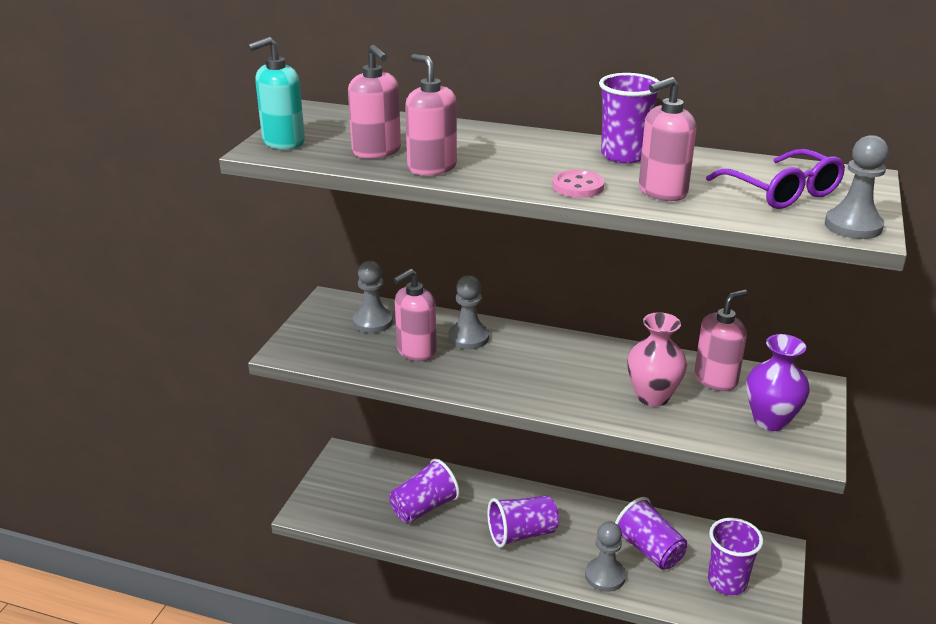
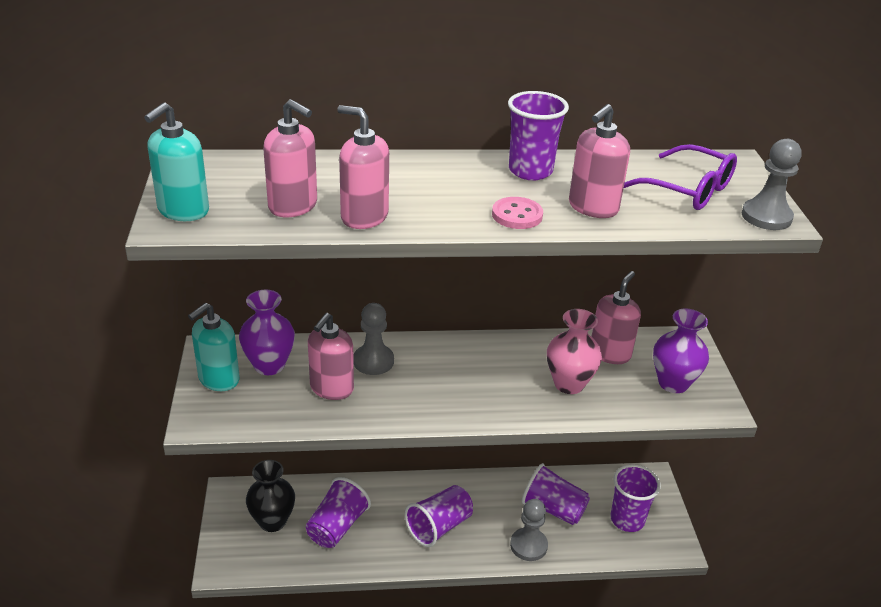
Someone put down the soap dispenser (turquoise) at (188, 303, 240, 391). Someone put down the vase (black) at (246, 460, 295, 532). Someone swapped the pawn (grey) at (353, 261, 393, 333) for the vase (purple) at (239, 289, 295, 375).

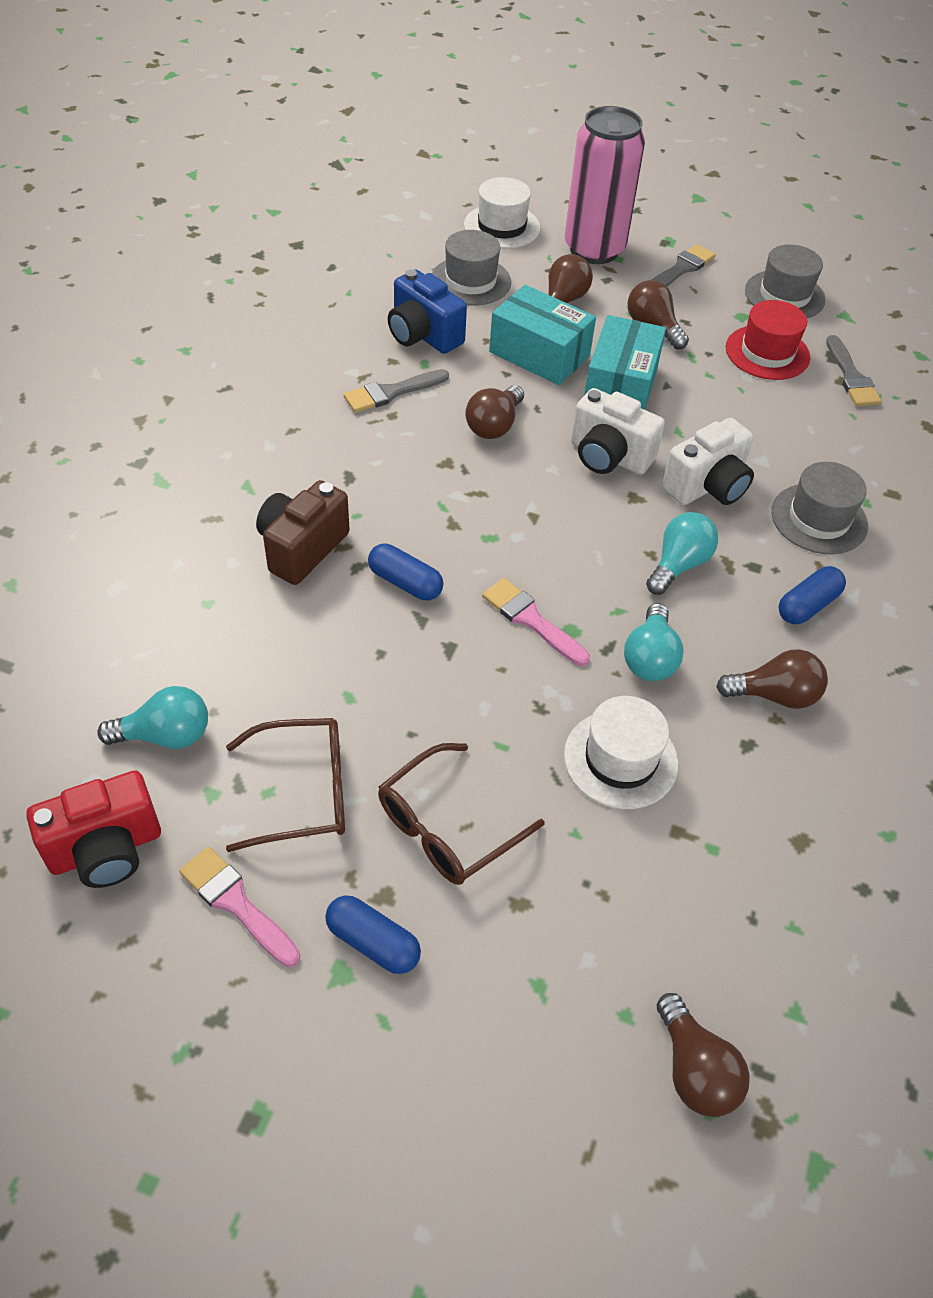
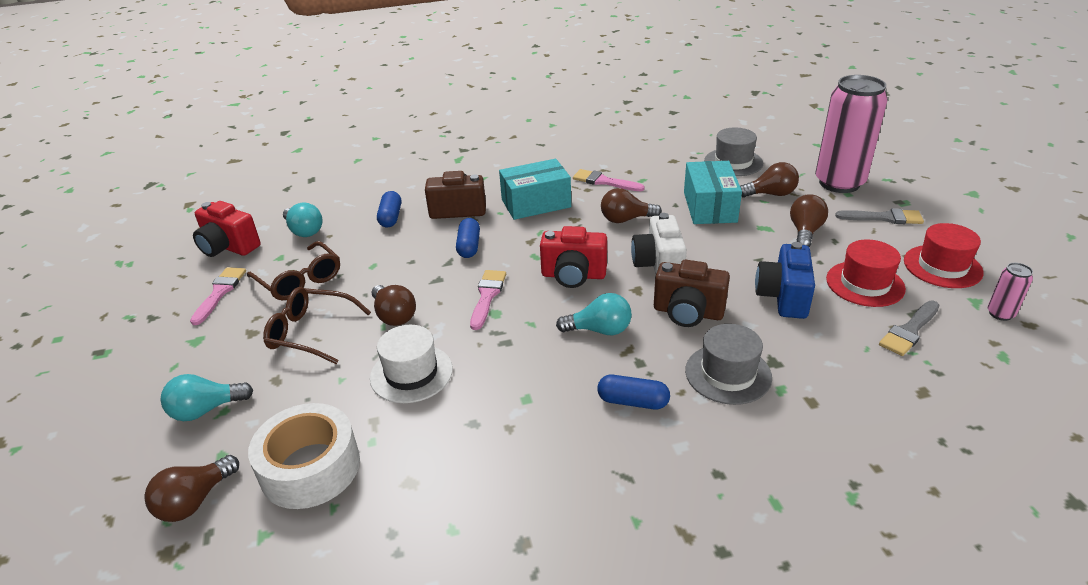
Someone took away the hat (white) at (464, 177, 541, 249). Someone put down the tape (white) at (248, 403, 360, 509). Someone put down the camera (red) at (540, 226, 607, 288). Someone put down the can (pink) at (988, 263, 1033, 321). Someone carried the capsule (blue) from (325, 895, 421, 974) to (377, 191, 401, 228). Someone carried the camera (blue) from (388, 269, 467, 354) to (755, 242, 815, 319). Someone carried the box (turquoise) from (584, 315, 666, 410) to (499, 159, 571, 220). Someone carried the light bulb (turquoise) from (624, 603, 684, 681) to (160, 374, 253, 421). Someone carried the light bulb (brown) from (716, 649, 828, 709) to (372, 285, 416, 326). Someone repainted the brush (grey) at (344, 369, 449, 413), which became the brush (pink) at (573, 169, 645, 191). Someone repainted the camera (white) at (662, 418, 754, 505), which became the camera (brown) at (654, 260, 730, 327). Someone repainted the hat (grey) at (745, 244, 826, 318), which became the hat (red) at (904, 223, 984, 288).

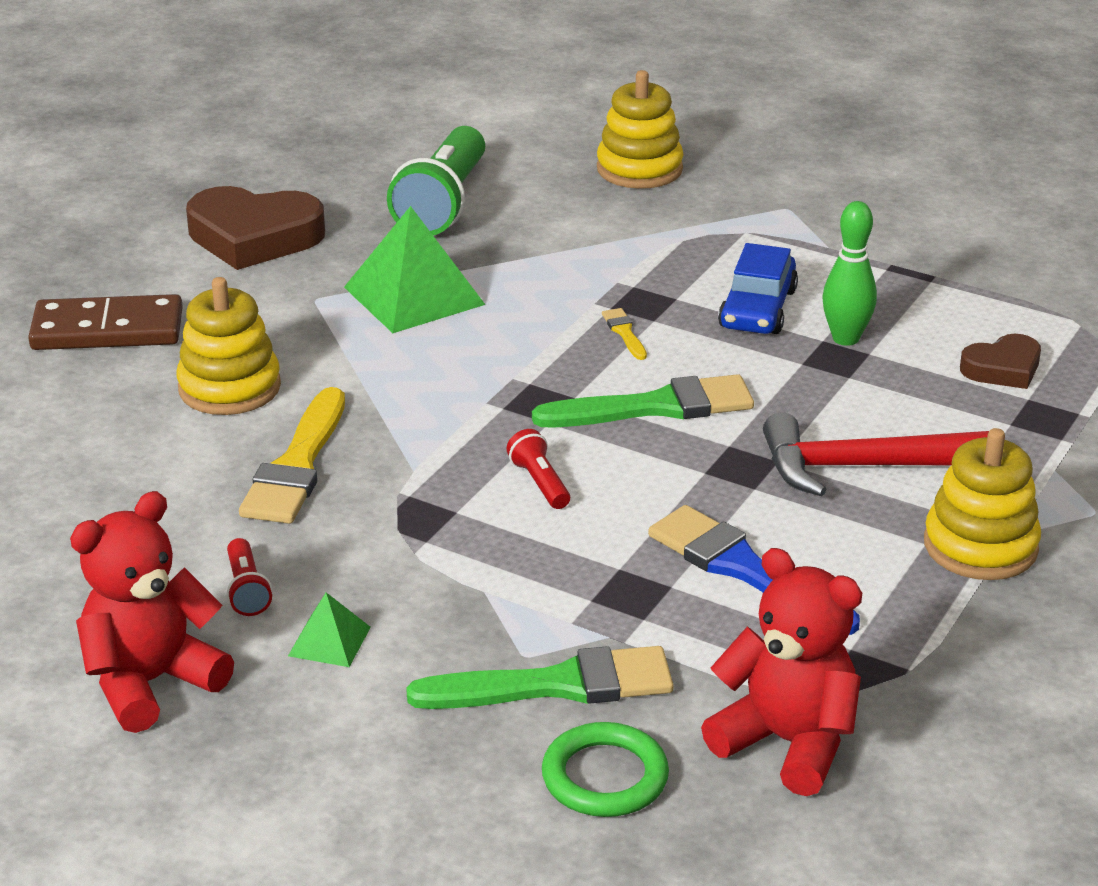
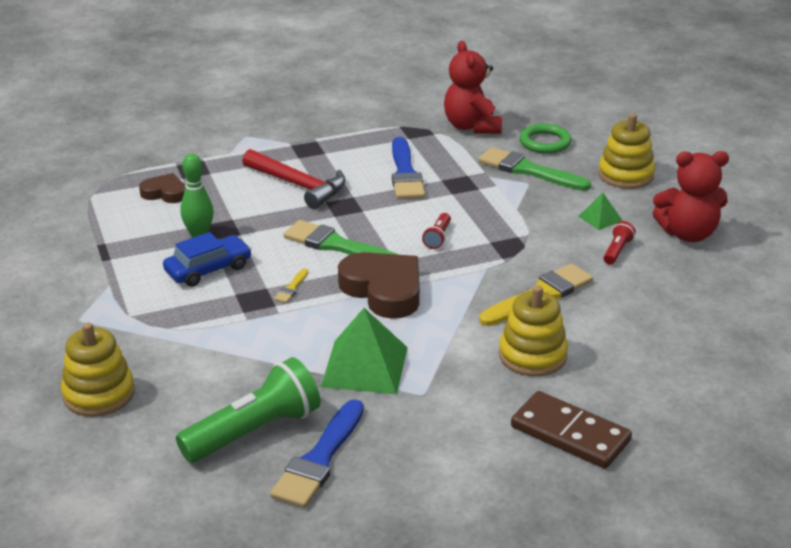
Someone put down the brush (blue) at (270, 399, 364, 508). Someone carried the heart (brown) from (186, 186, 325, 270) to (338, 252, 420, 319). Someone carried the stacking toy (yellow) from (924, 428, 1041, 580) to (598, 113, 655, 189).

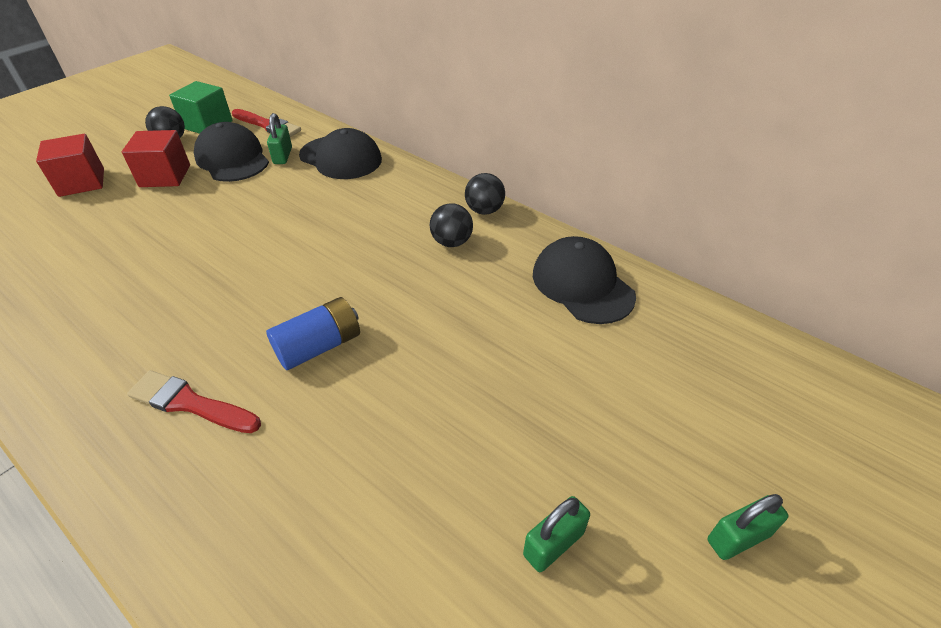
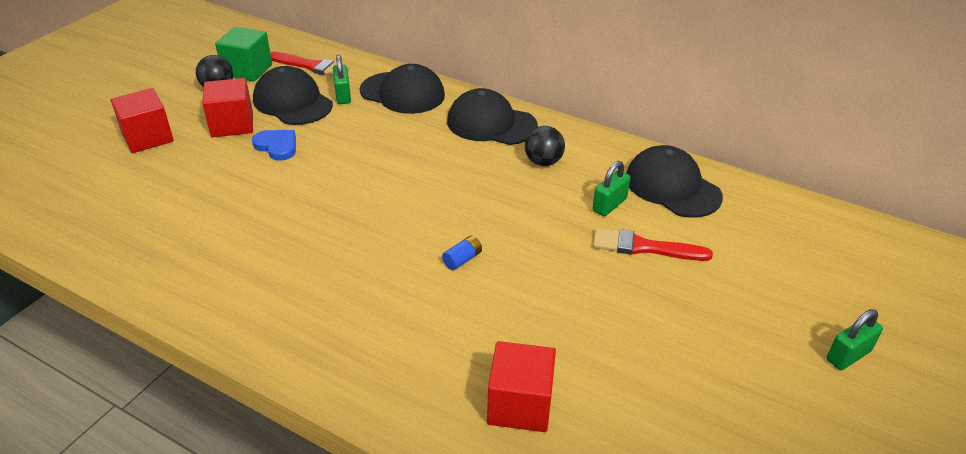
Someone took away the ball (black) at (465, 173, 505, 215). Someone put down the heart (blue) at (252, 130, 296, 161). Someone put down the cap (black) at (447, 88, 538, 145). Someone put down the cube (red) at (487, 341, 556, 432). Someone carried the brush (red) from (127, 370, 261, 433) to (593, 228, 713, 261). Someone carried the padlock (green) from (523, 496, 590, 572) to (593, 161, 631, 216). Someone scaled the battery (blue) at (266, 297, 360, 370) by 0.52.

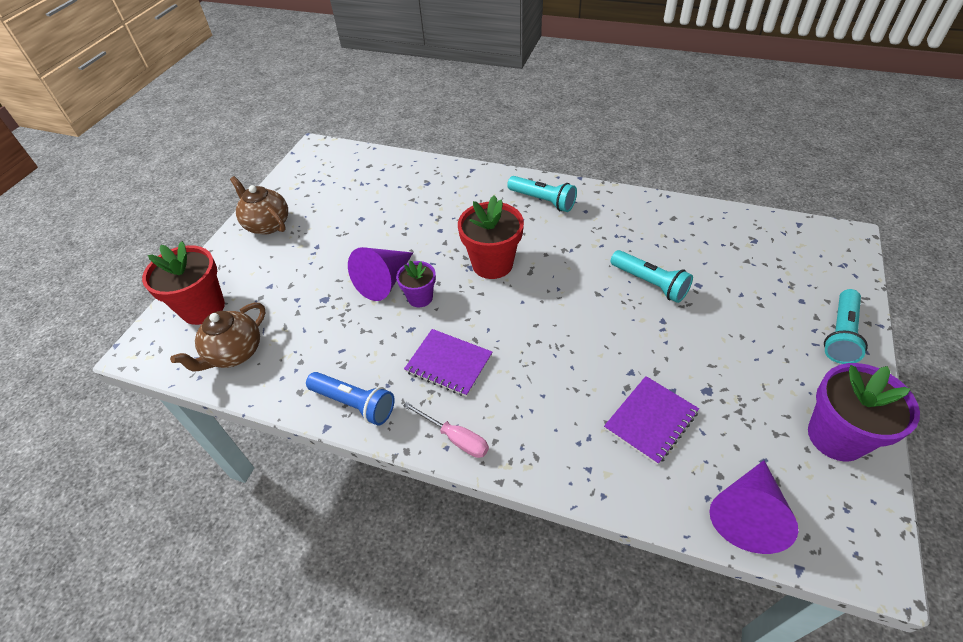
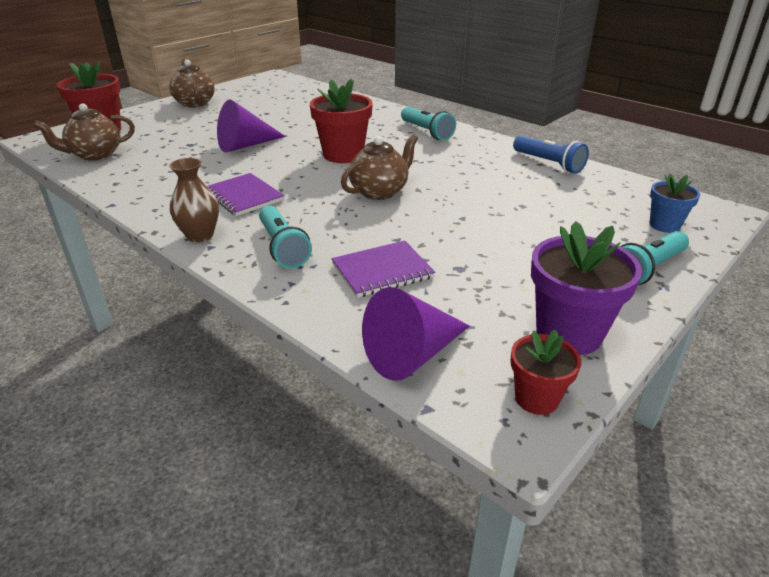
Someone took away the flower pot (purple) at (396, 261, 436, 307). Someone put down the teapot (brown) at (341, 134, 418, 200). Someone put down the flower pot (red) at (510, 330, 581, 415). Someone put down the flower pot (blue) at (649, 174, 700, 233). Someone carried the flashlight (blue) from (306, 372, 395, 426) to (513, 136, 589, 174). Someone carried the flashlight (turquoise) from (611, 250, 693, 303) to (259, 206, 312, 268). Someone swapped the screwdriver (pink) at (403, 402, 489, 458) for the vase (brown) at (169, 158, 219, 242).

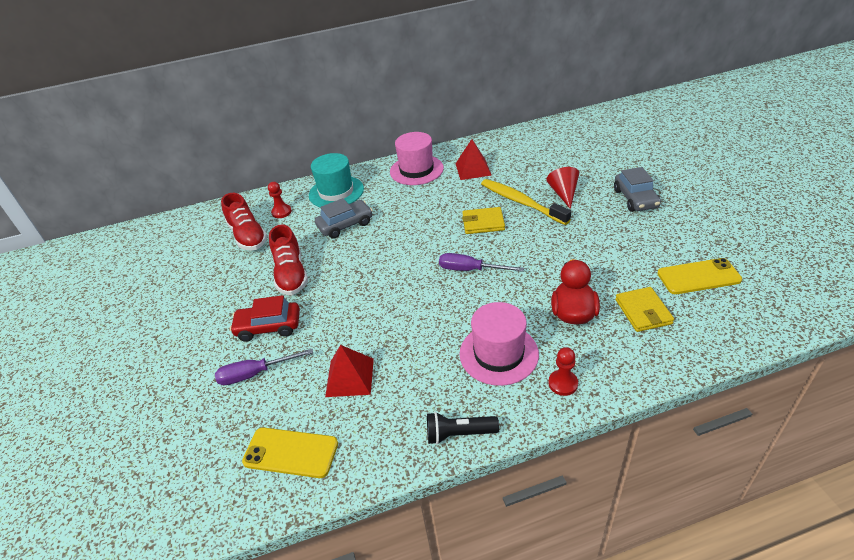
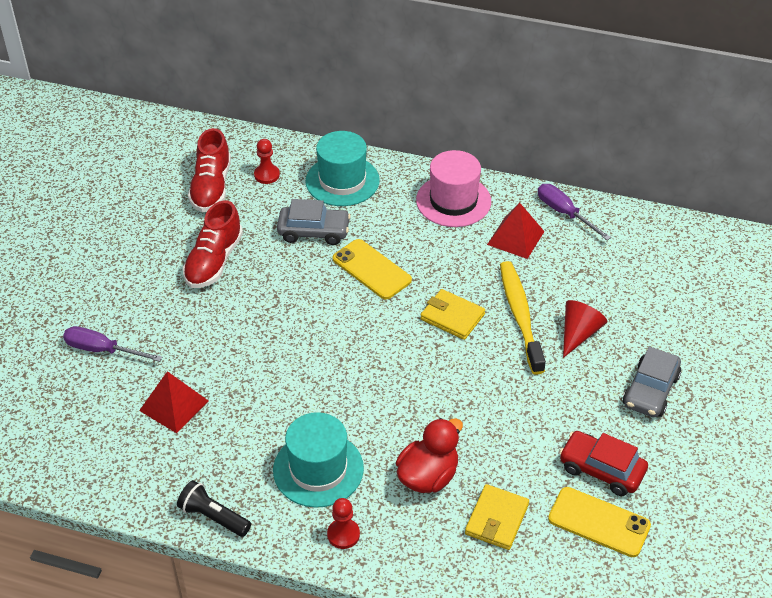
Someone carried the car (red) from (230, 295, 300, 342) to (559, 431, 648, 496). Someone carried the phone (yellow) from (242, 427, 338, 478) to (333, 239, 412, 299). Someone carried the screwdriver (purple) from (439, 253, 524, 272) to (538, 184, 611, 240). Someone repainted the hat (pink) at (460, 302, 539, 386), which became the hat (turquoise) at (273, 412, 364, 508).

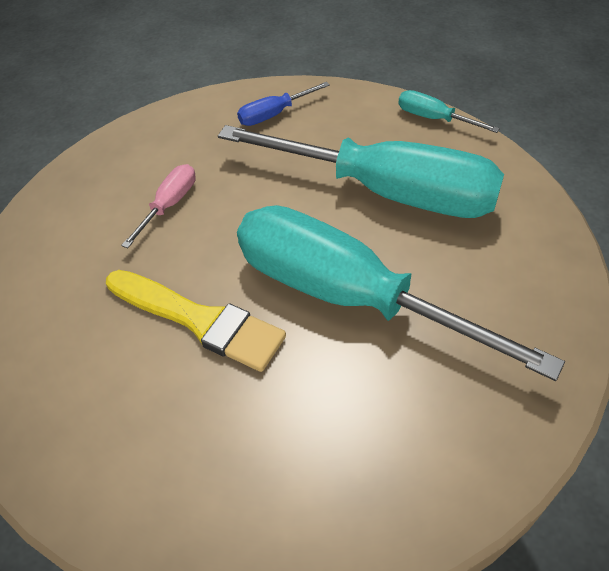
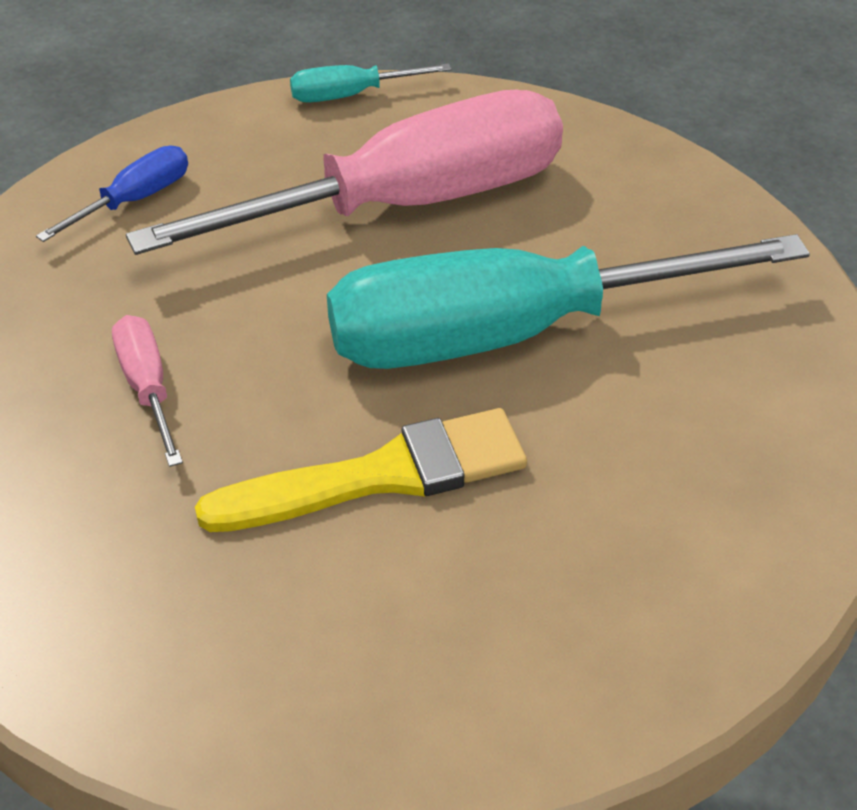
Someone repainted the screwdriver (turquoise) at (218, 125, 504, 218), which became the screwdriver (pink) at (126, 89, 563, 255). Someone rotated the screwdriver (blue) at (237, 82, 330, 126) by 150 degrees counterclockwise.

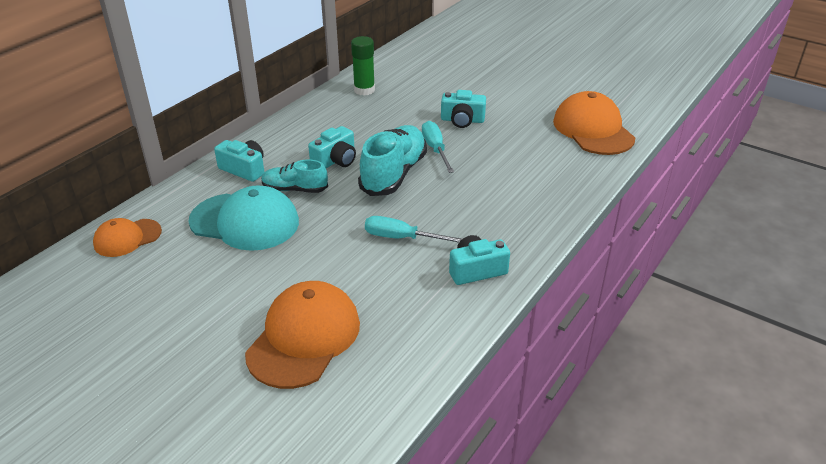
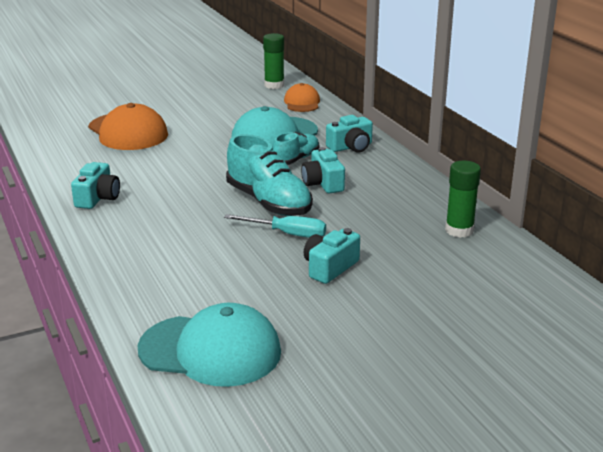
Someone took away the screwdriver (turquoise) at (365, 216, 462, 243). Someone put down the glue stick (green) at (263, 33, 284, 89). Someone repainted the cap (orange) at (553, 91, 635, 155), which became the cap (turquoise) at (137, 303, 281, 387).

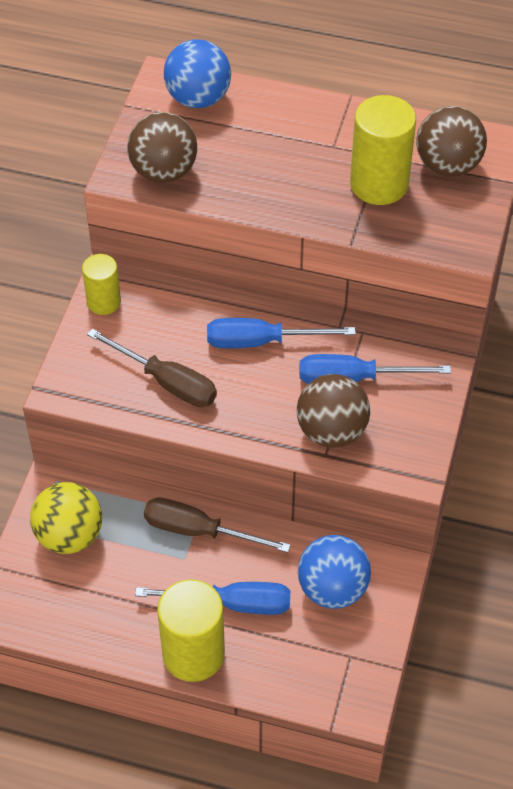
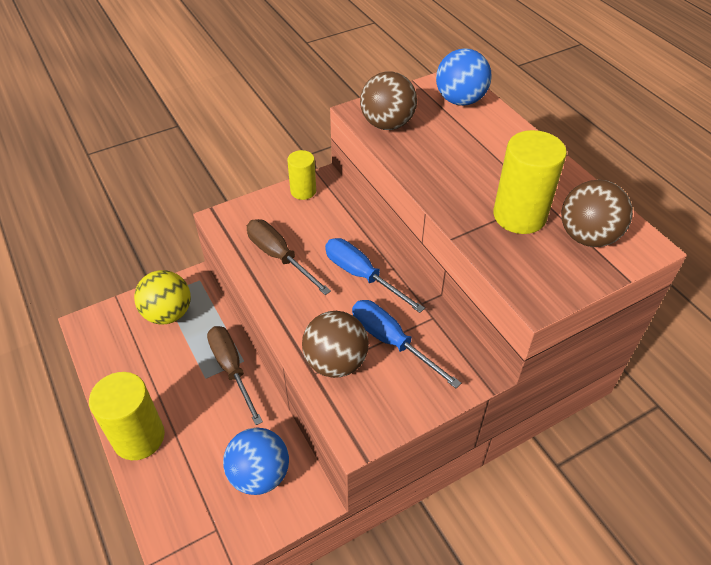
Someone took away the screwdriver (blue) at (135, 582, 290, 615). Someone rotated the screwdriver (brown) at (87, 328, 217, 407) by 150 degrees clockwise.

